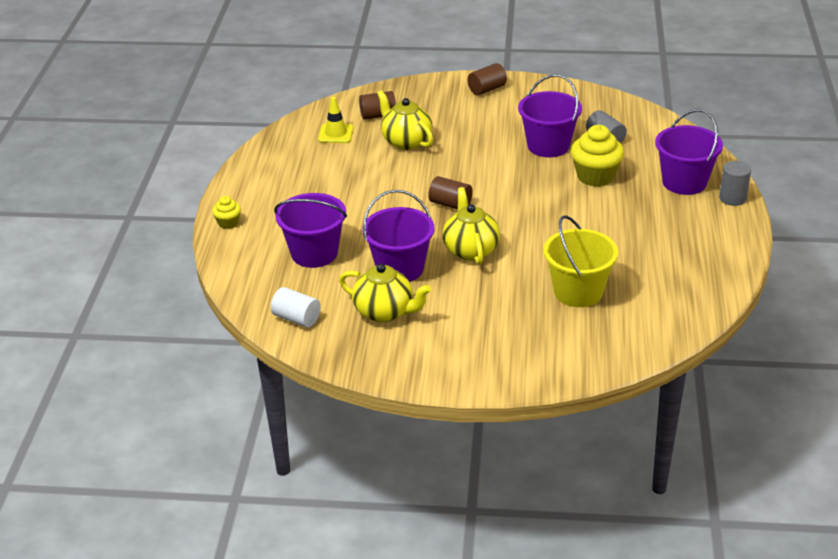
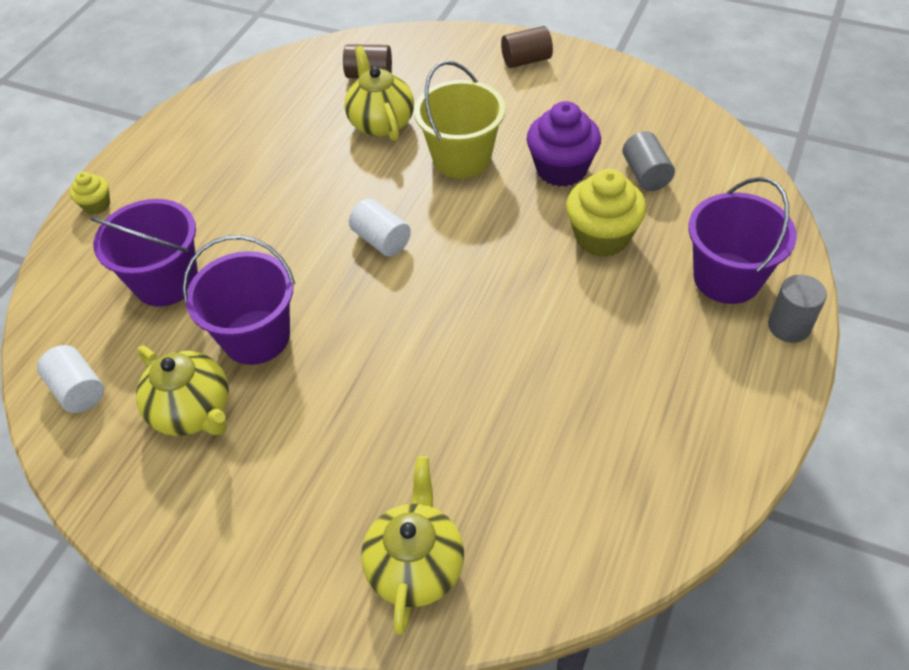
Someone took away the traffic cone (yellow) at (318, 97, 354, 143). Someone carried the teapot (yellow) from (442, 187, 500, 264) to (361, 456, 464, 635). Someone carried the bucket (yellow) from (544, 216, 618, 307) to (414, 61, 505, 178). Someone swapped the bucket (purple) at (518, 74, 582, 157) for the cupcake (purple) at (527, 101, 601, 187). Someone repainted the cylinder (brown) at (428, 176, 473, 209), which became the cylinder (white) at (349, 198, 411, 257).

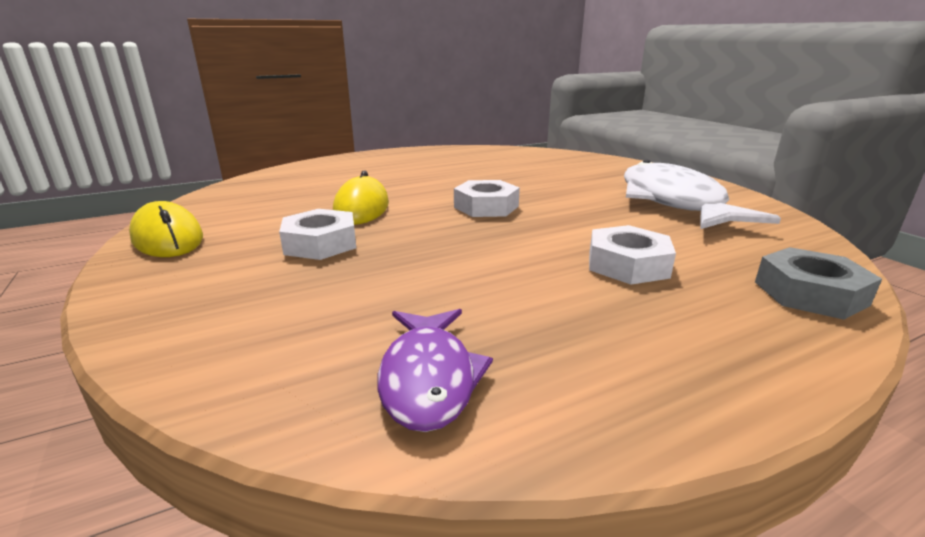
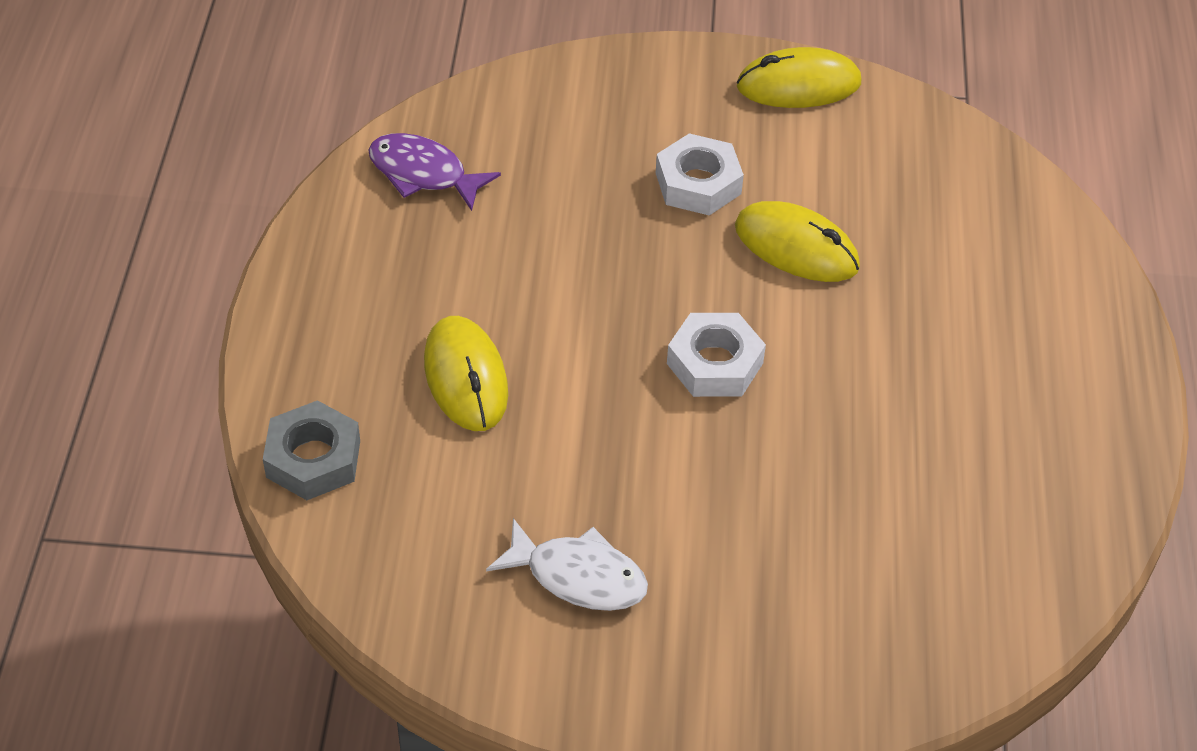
Someone swapped the nut (white) at (589, 225, 676, 285) for the mouse (yellow) at (424, 316, 508, 431). Someone scaled the fish (white) at (624, 160, 781, 229) by 0.56.

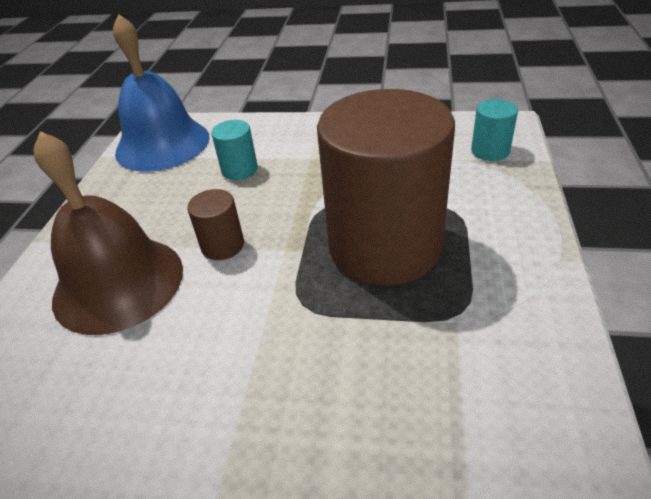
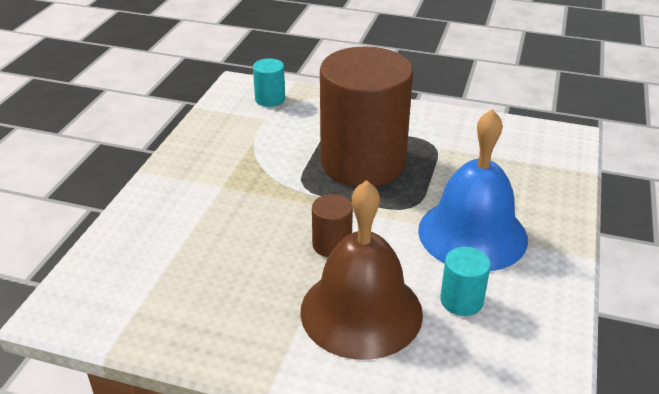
Someone carried the bell (blue) from (113, 14, 210, 172) to (418, 109, 528, 271). Someone carried the cylinder (turquoise) from (211, 120, 258, 180) to (440, 247, 491, 316).

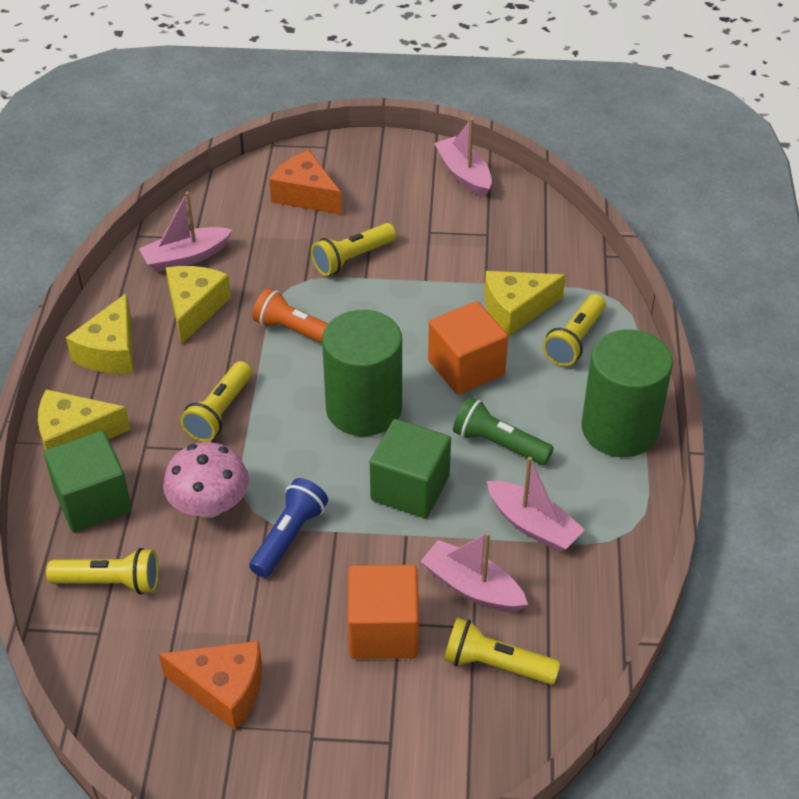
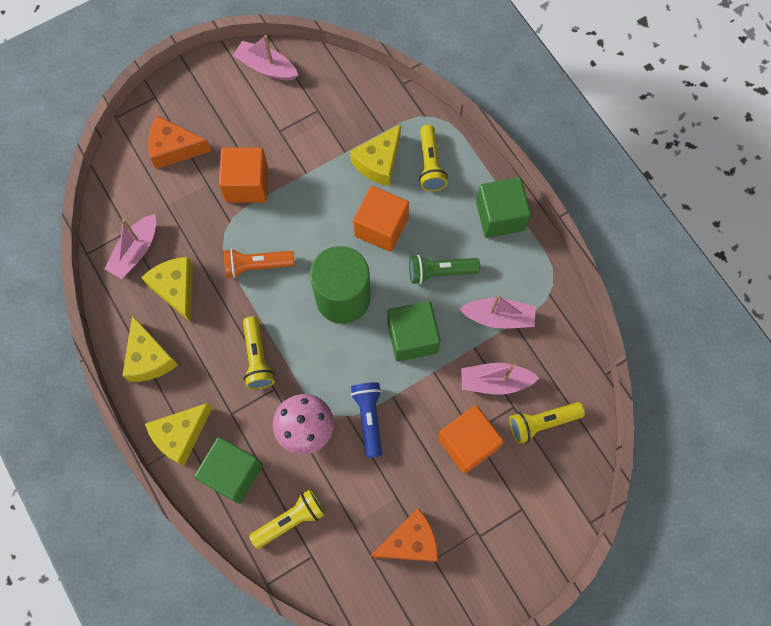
Someone swapped the flashlight (yellow) at (311, 223, 396, 276) for the cube (orange) at (219, 147, 268, 203). Someone swapped the cylinder (green) at (582, 329, 673, 457) for the cube (green) at (476, 177, 531, 238).

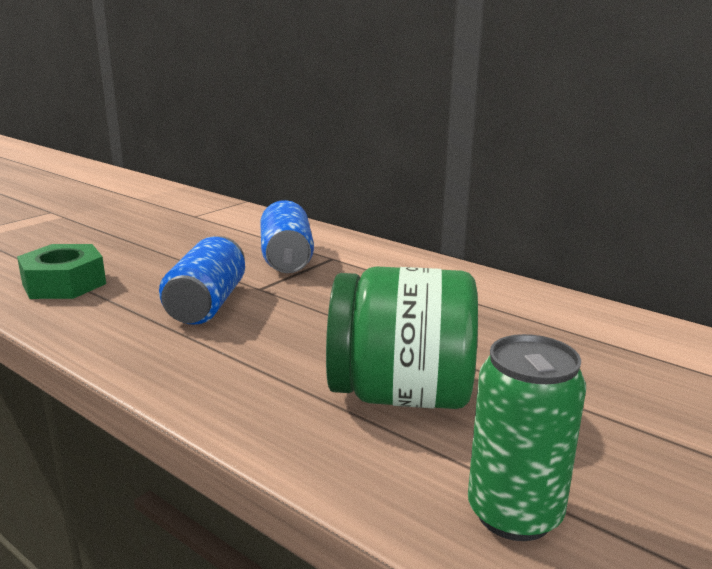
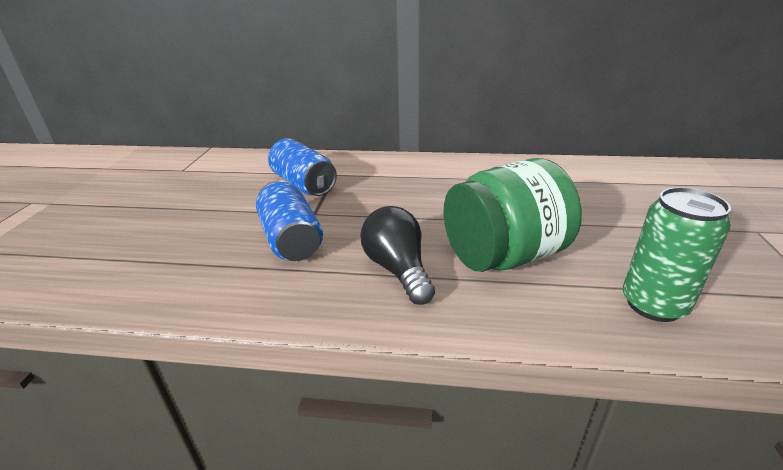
Someone took away the nut (green) at (17, 244, 106, 299). Someone put down the light bulb (black) at (361, 206, 435, 305).

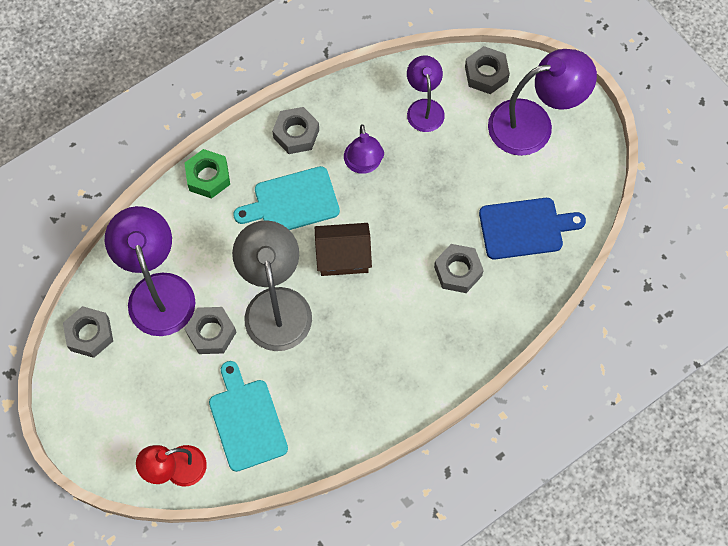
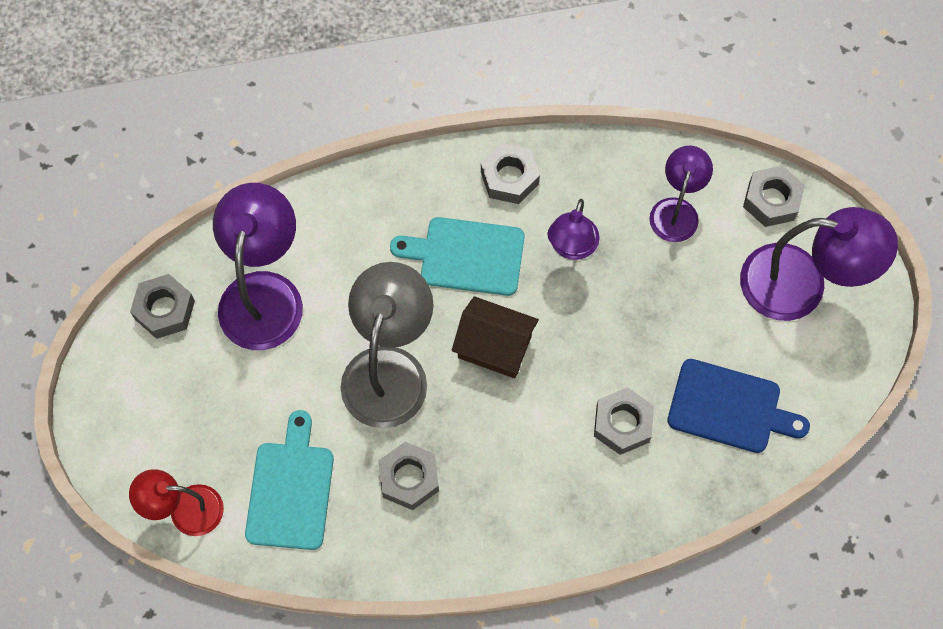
Someone took away the nut (green) at (184, 149, 230, 199). Someone carried the nut (grey) from (184, 307, 237, 354) to (379, 442, 439, 510).

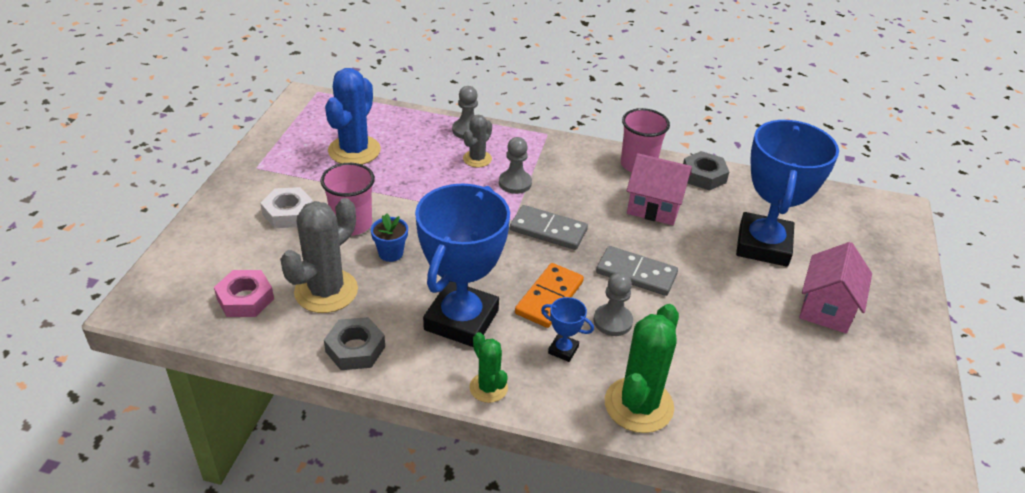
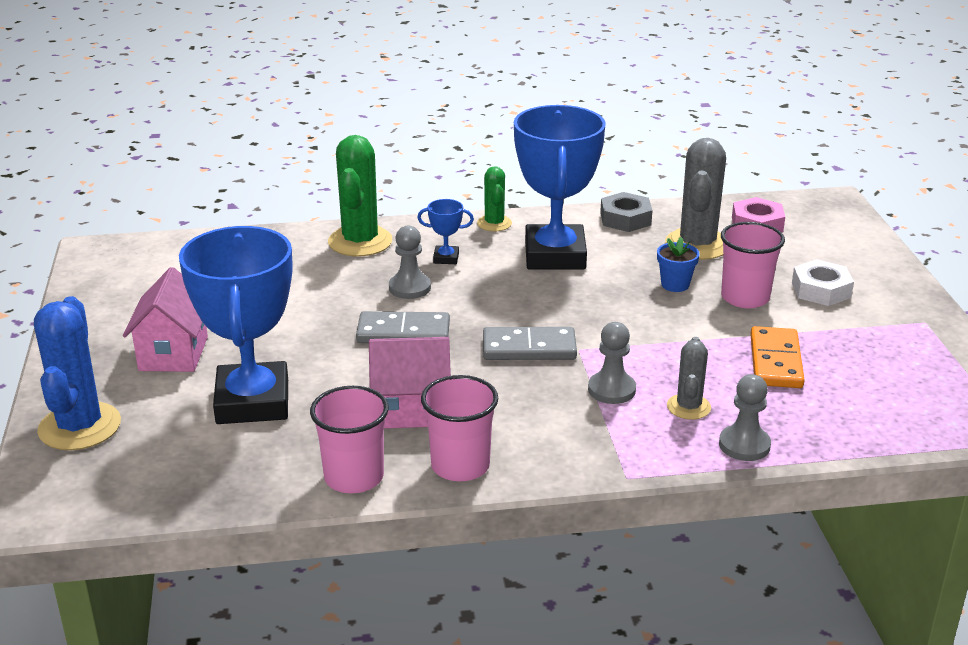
Someone carried the cactus (blue) from (325, 68, 381, 165) to (34, 296, 121, 450). Someone carried the domino (orange) from (515, 263, 584, 328) to (751, 326, 805, 388). Someone swapped the nut (grey) at (683, 151, 729, 191) for the cup (pink) at (310, 386, 389, 493). Someone rotated the cactus (green) at (469, 332, 508, 403) by 45 degrees clockwise.

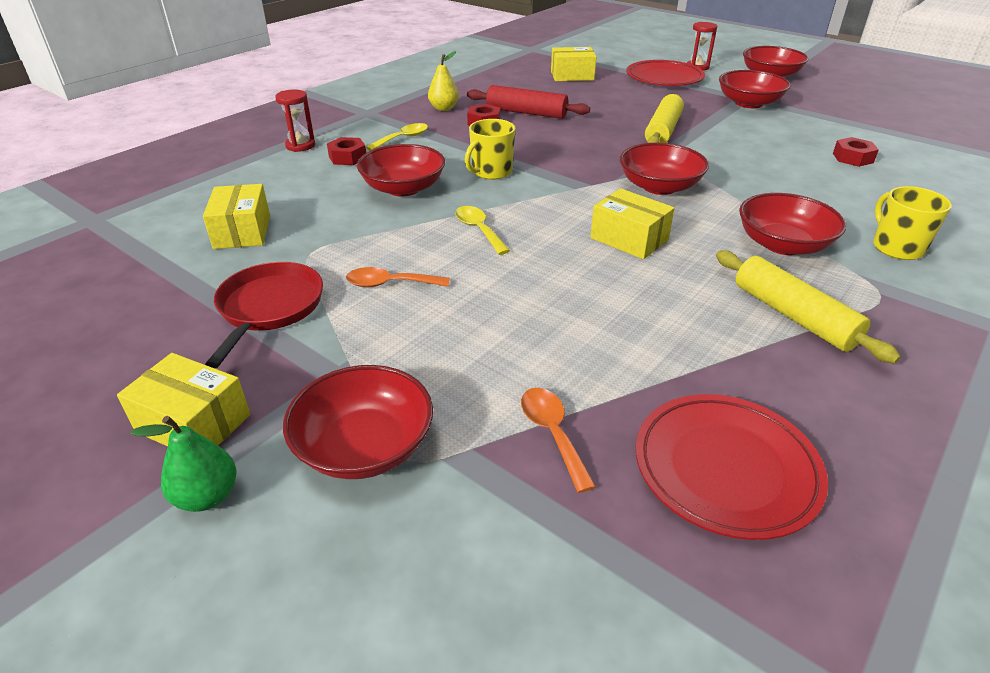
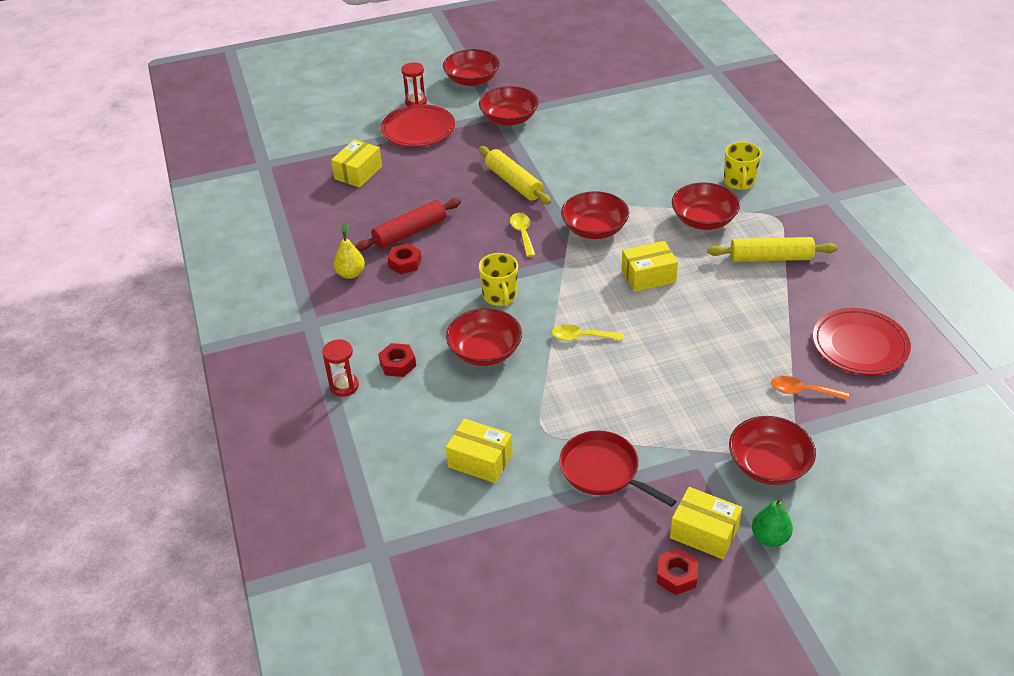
Someone took away the spoon (orange) at (346, 267, 450, 287). Someone carried the spoon (yellow) from (366, 123, 428, 151) to (510, 213, 535, 257). Someone carried the nut (red) from (833, 137, 879, 167) to (657, 548, 698, 595). Someone rotated the box (yellow) at (117, 353, 250, 446) by 60 degrees clockwise. Someone rotated the mug (yellow) at (873, 186, 952, 260) by 105 degrees counterclockwise.

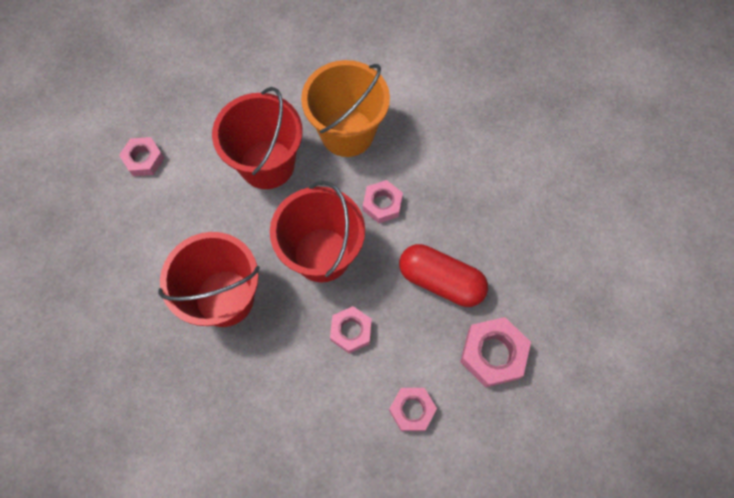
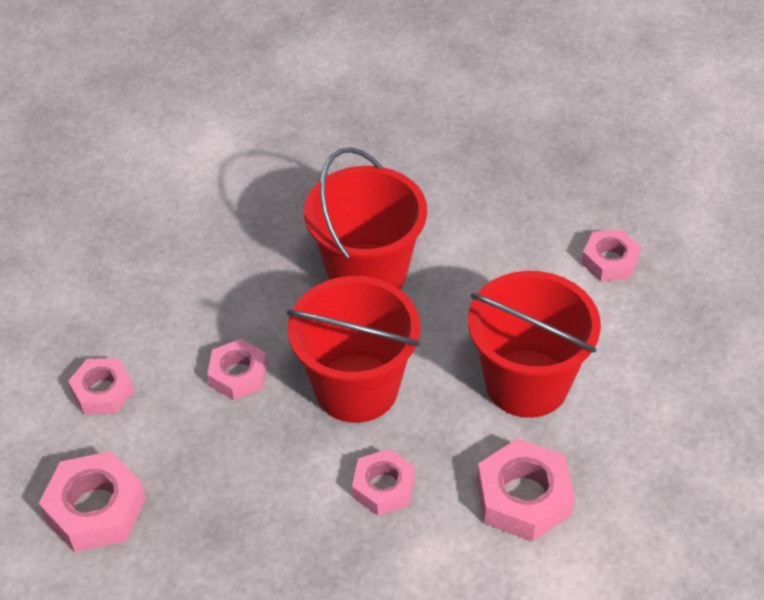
Someone took away the capsule (red) at (399, 244, 488, 307). Someone swapped the bucket (orange) at (301, 60, 390, 157) for the nut (pink) at (477, 438, 575, 542).

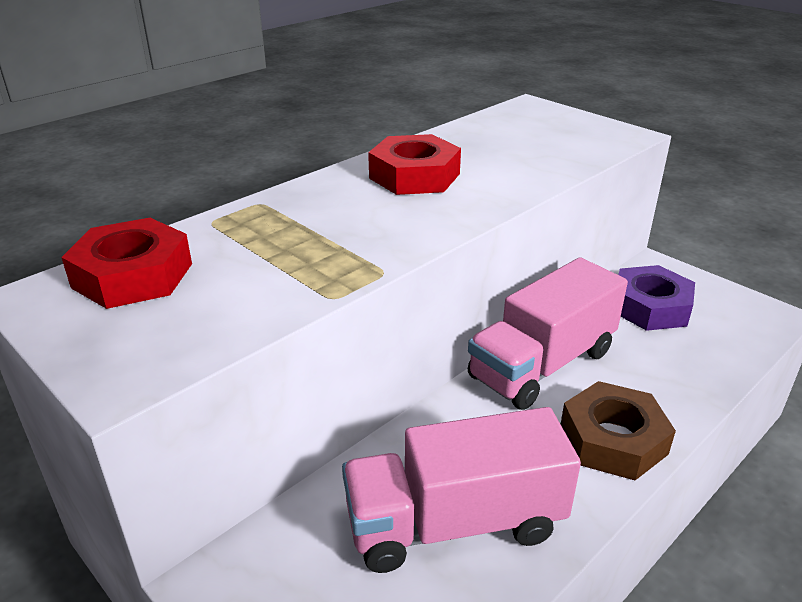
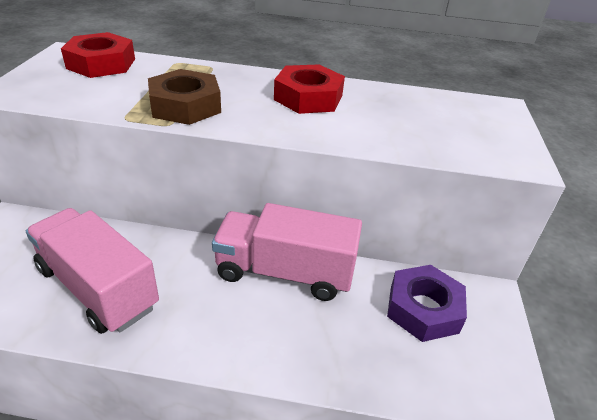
Someone carried the nut (brown) from (561, 381, 676, 480) to (148, 69, 221, 125).

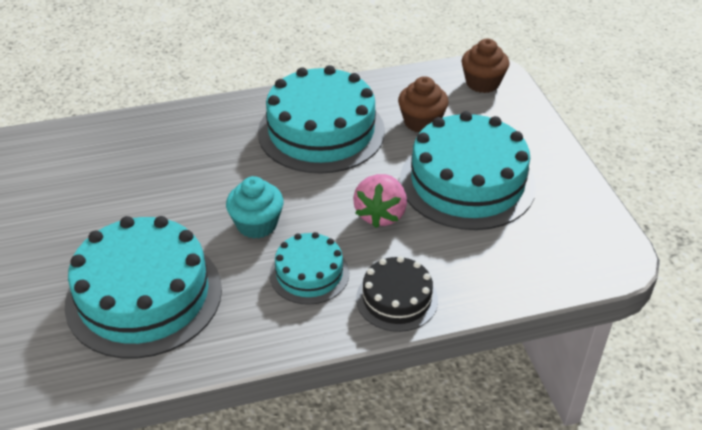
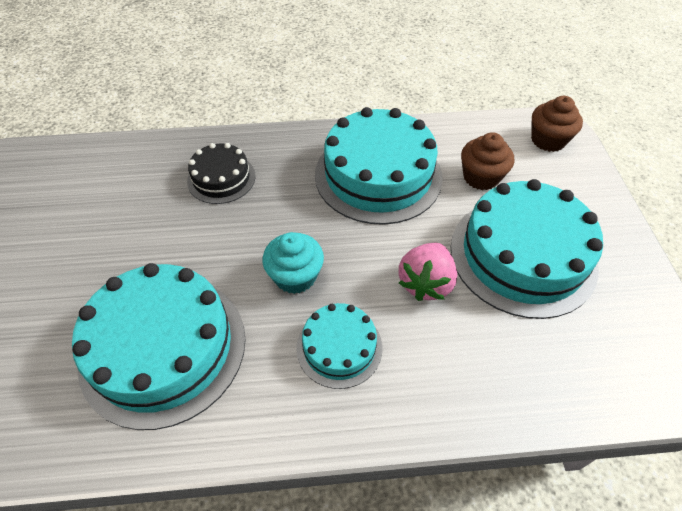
Someone carried the cake (black) from (356, 256, 438, 332) to (187, 143, 256, 204).

